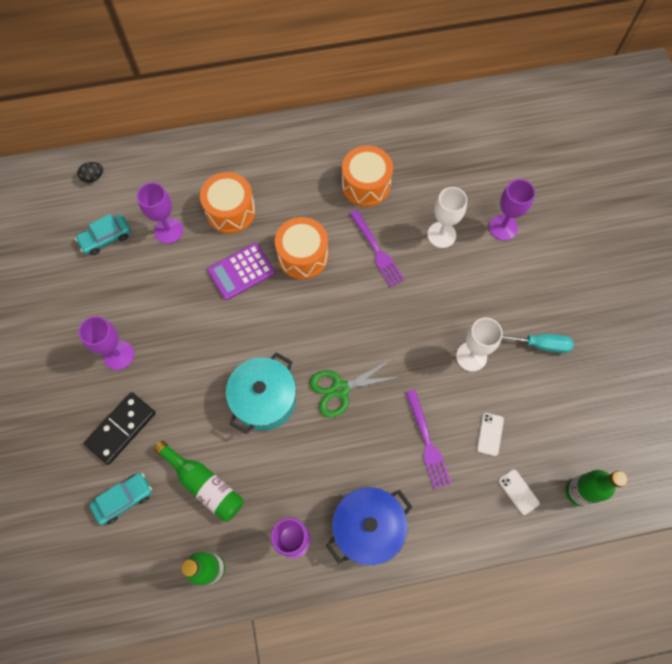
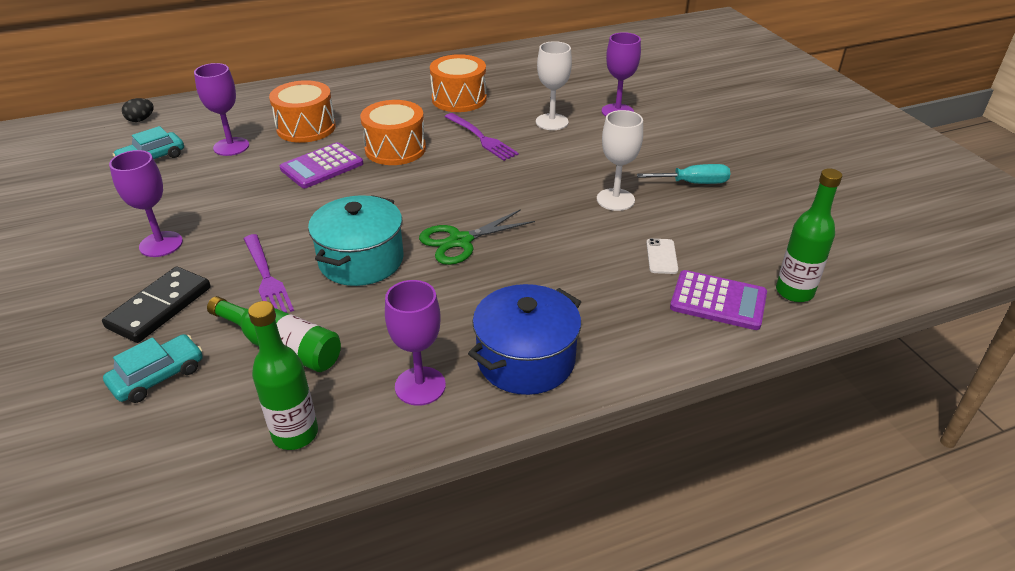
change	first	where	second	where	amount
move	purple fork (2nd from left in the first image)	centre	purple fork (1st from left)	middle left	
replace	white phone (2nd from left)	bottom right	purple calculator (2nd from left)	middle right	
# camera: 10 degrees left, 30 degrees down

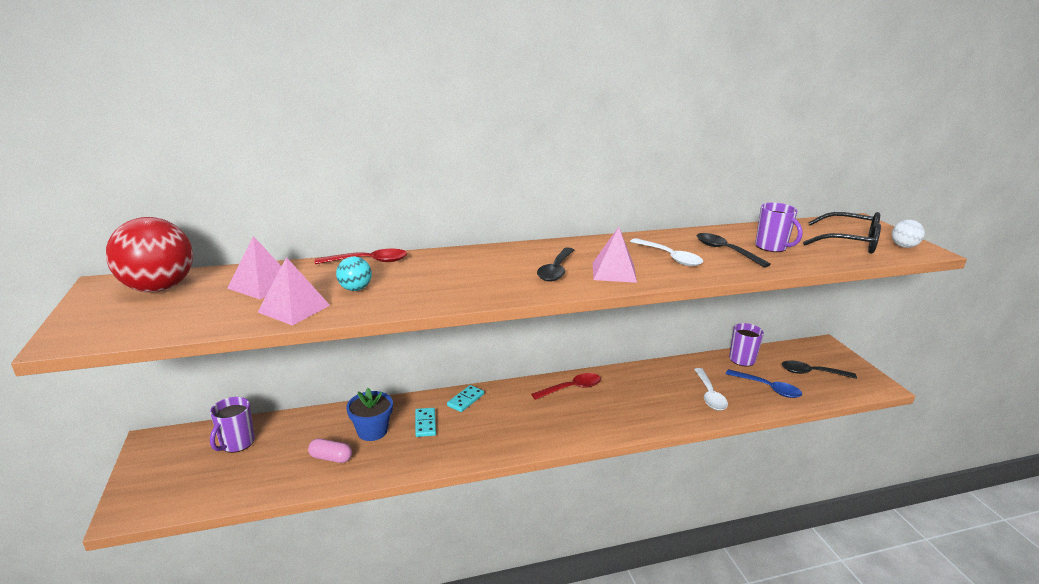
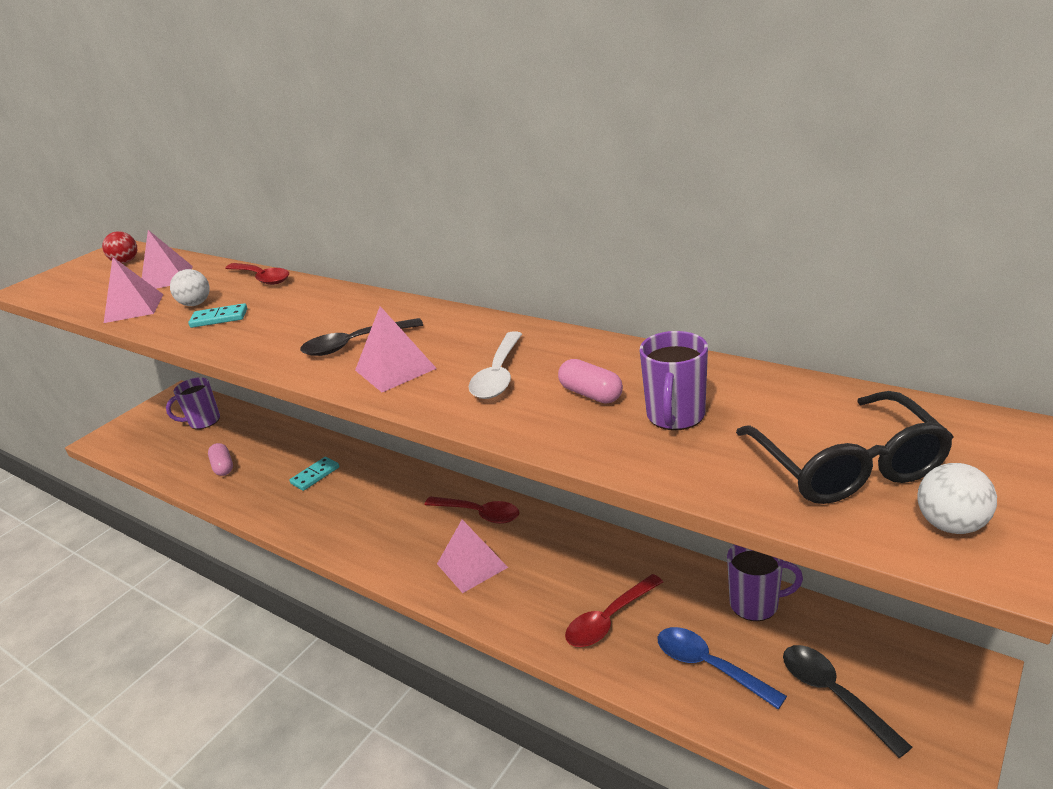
change	first	where	second	where	amount
resize	red ball	middle left		top left	x0.47
recolor	turquoise ball	centre	white ball (1st from left)	middle left	
move	turquoise domino (2nd from left in the first image)	bottom centre	turquoise domino (1st from left)	middle left	
insert			pink pyramid (4th from left)	bottom centre	
replace	black spoon (2nd from left)	middle right	pink capsule (2nd from left)	centre	
recolor	white spoon (2nd from left)	middle right	red spoon (3rd from left)	bottom centre	
rotate	blue spoon	middle right		bottom right	135 degrees clockwise
delete	blue flower pot	bottom centre			
# camera: 55 degrees right, 5 degrees up

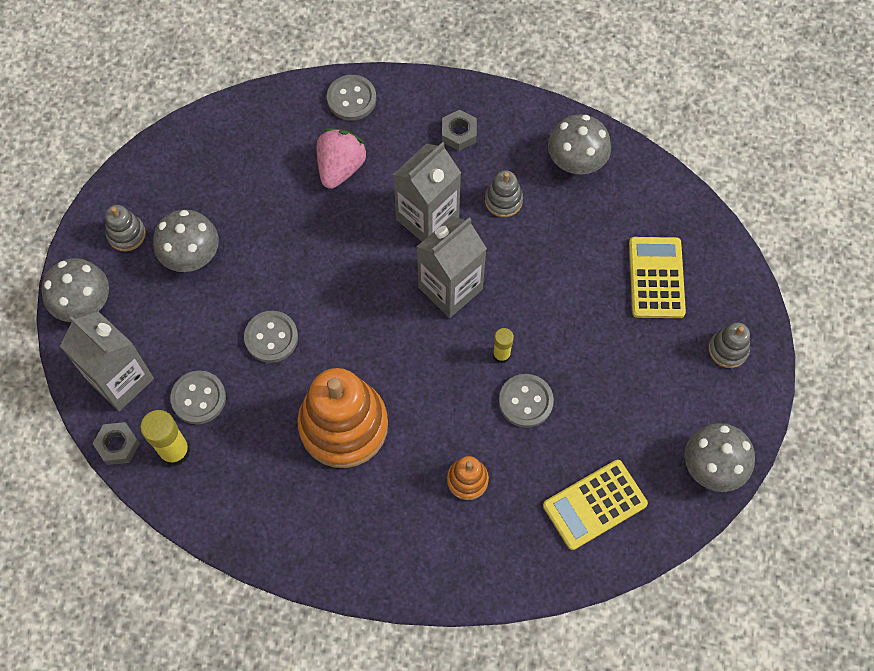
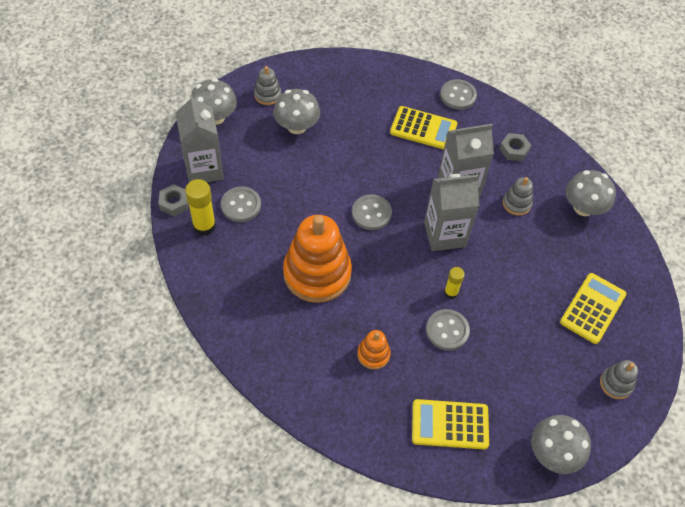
change	first	where	second	where	amount
move	grey button (2nd from left)	middle left		centre	
replace	pink strawberry	top centre	yellow calculator (1st from left)	top centre	
# camera: 30 degrees right, 10 degrees down

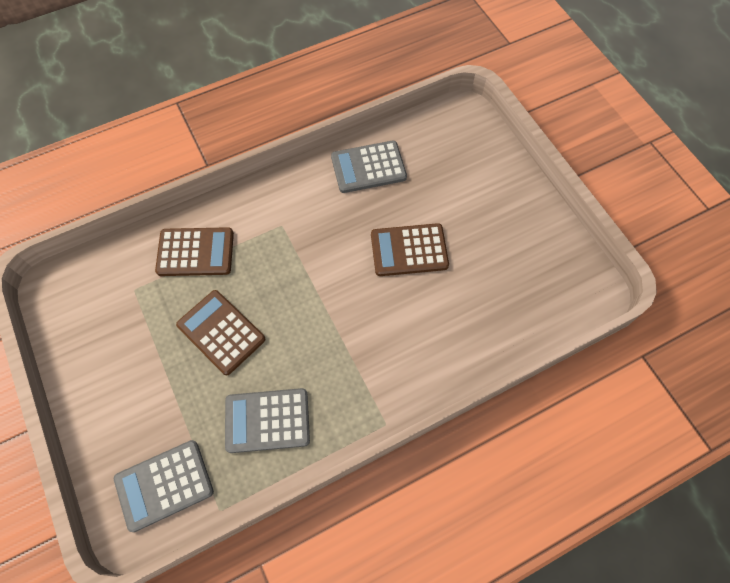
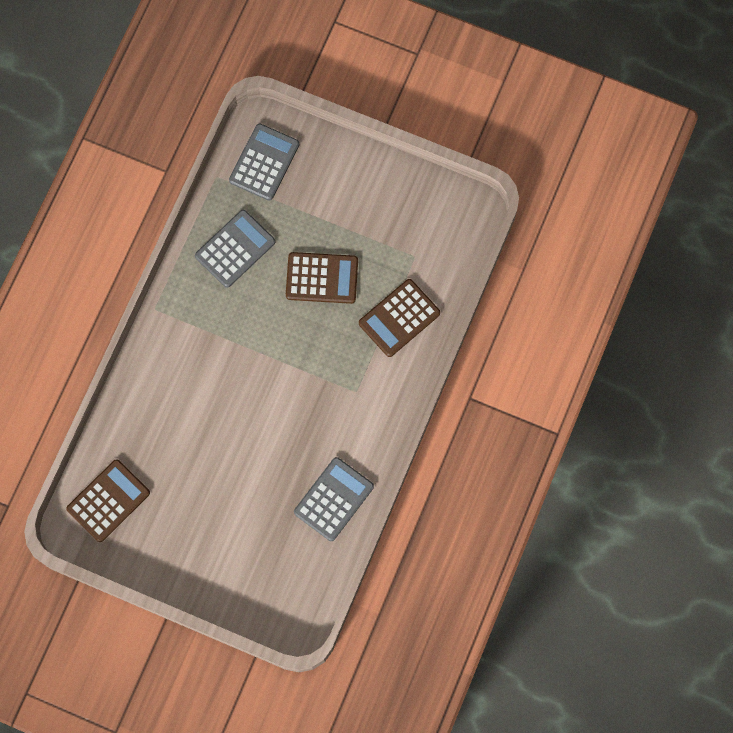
change	first	where	second	where	amount
move	brown calculator (3rd from left in the first image)	centre	brown calculator (1st from left)	bottom left	
# camera: 140 degrees right, 10 degrees up

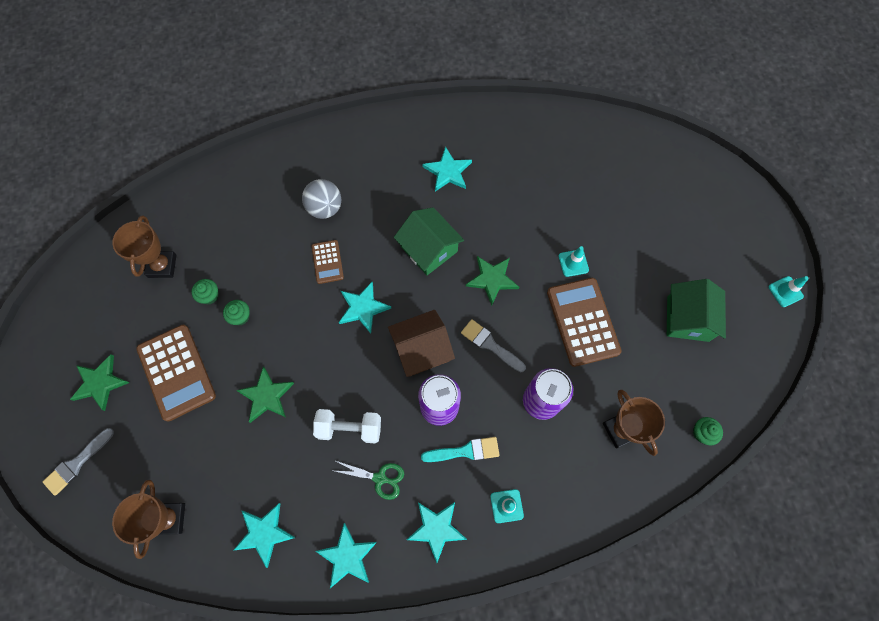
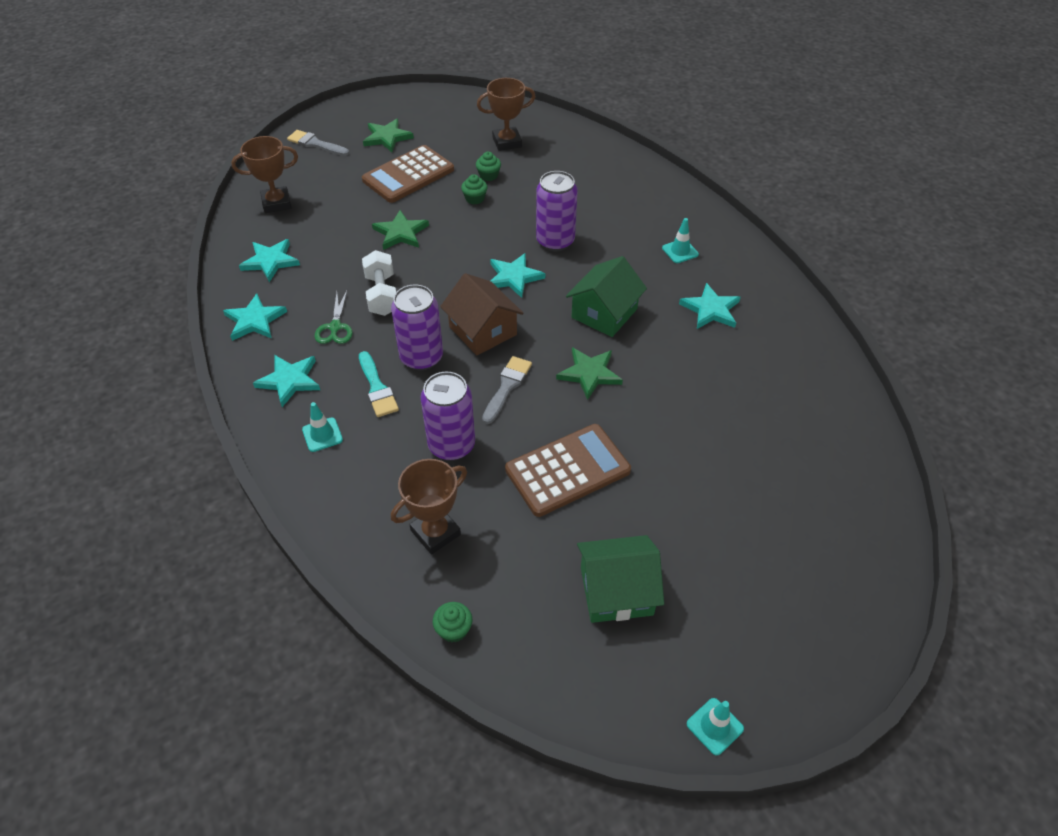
change	first	where	second	where	amount
replace	brown calculator (2nd from left)	centre	purple can (3rd from left)	top centre	
move	turquoise traffic cone (2nd from left)	centre		top centre	
delete	grey ball	top centre			
# camera: 75 degrees right, 20 degrees down

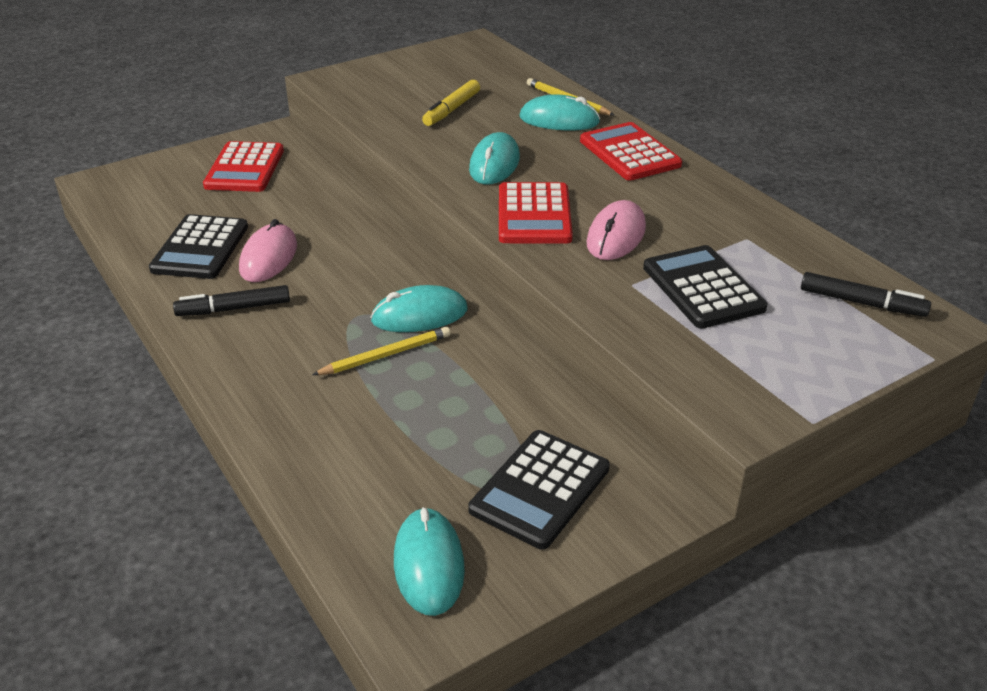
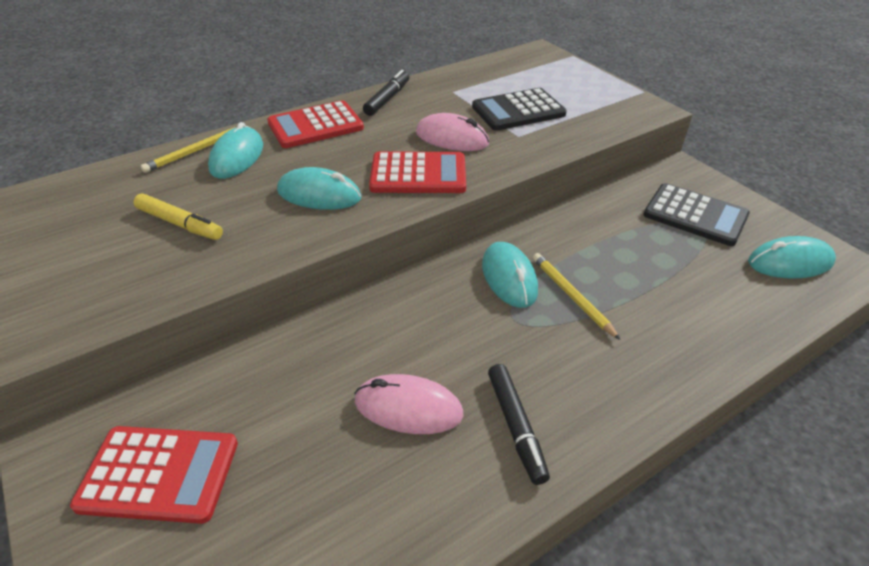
change	first	where	second	where	amount
move	black marker (2nd from left in the first image)	middle right	black marker (1st from left)	top centre	
delete	black calculator (1st from left)	middle left			
# camera: 90 degrees left, 5 degrees up

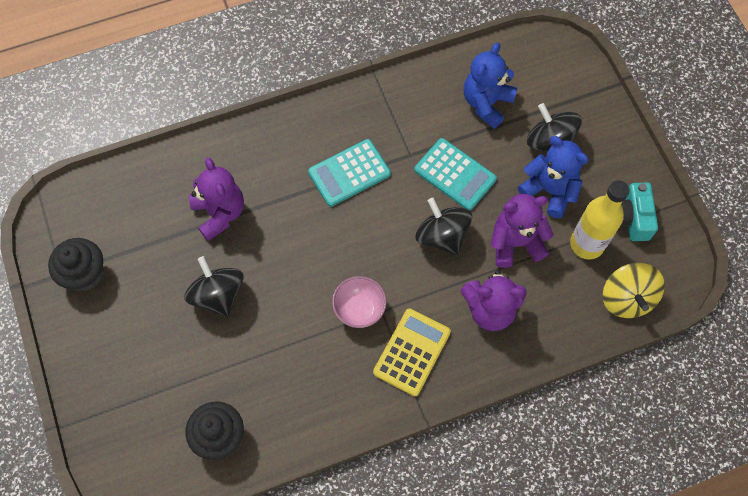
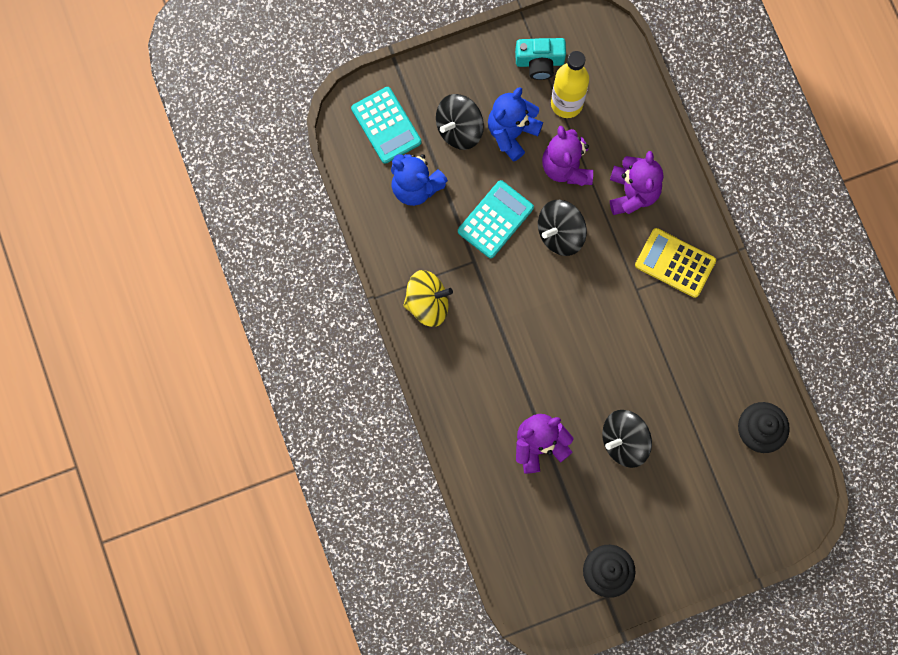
change	first	where	second	where	amount
move	turquoise calculator (1st from left)	centre		top centre	
move	yellow spinning top	middle right		centre	
delete	pink bowl	centre			
# camera: 90 degrees left, 10 degrees up

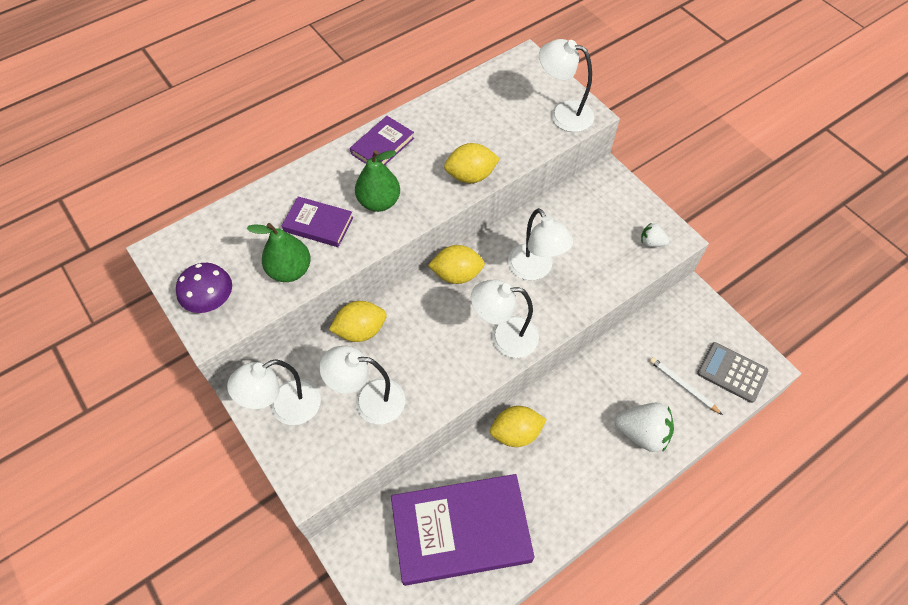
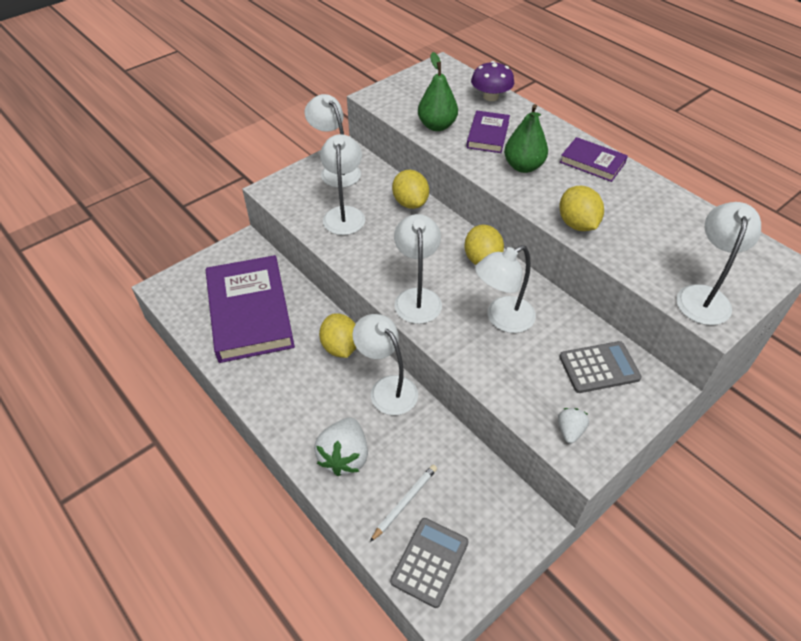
change	first	where	second	where	amount
insert			white lamp (3rd from left)	centre	
move	purple mushroom	middle left		top centre	
insert			grey calculator (2nd from left)	middle right	
# camera: 85 degrees right, 10 degrees down

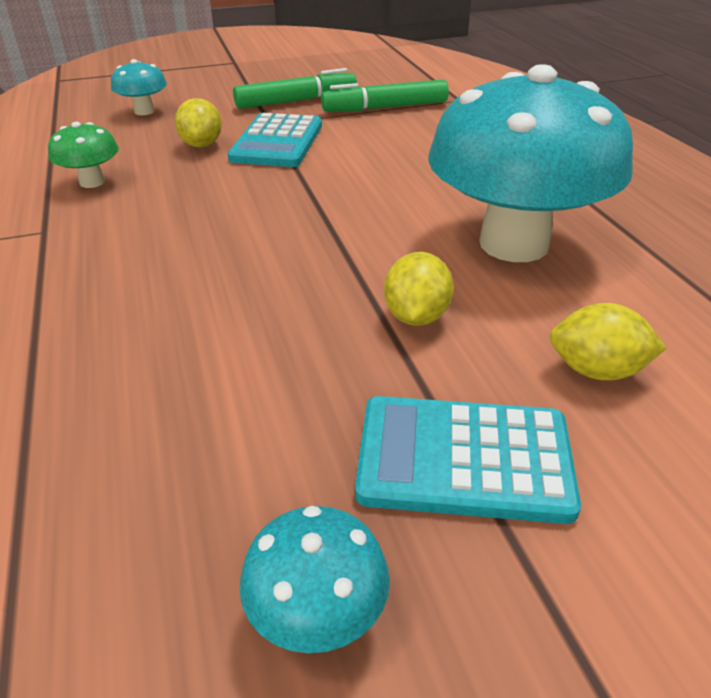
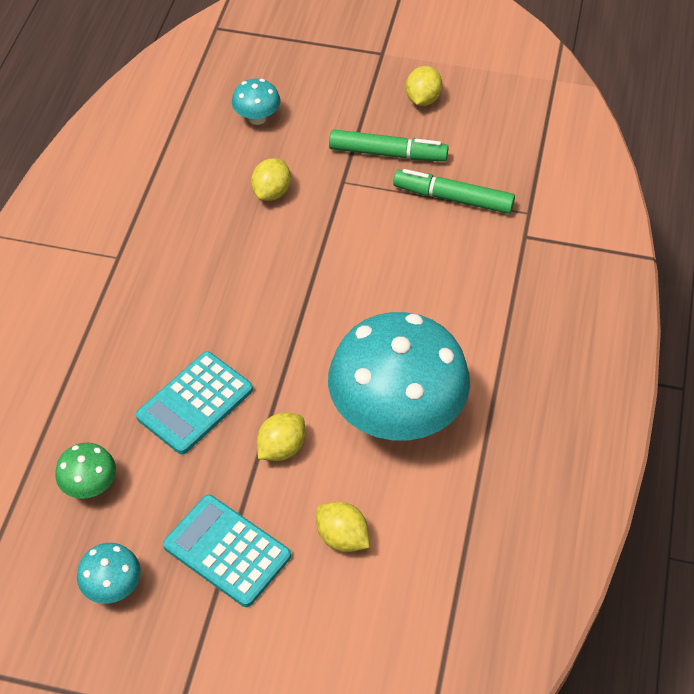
change	first	where	second	where	amount
move	green mushroom	top left		bottom left	
move	turquoise calculator (1st from left)	top centre		middle left	
insert			yellow lemon (4th from left)	top centre	
# camera: 30 degrees right, 15 degrees up

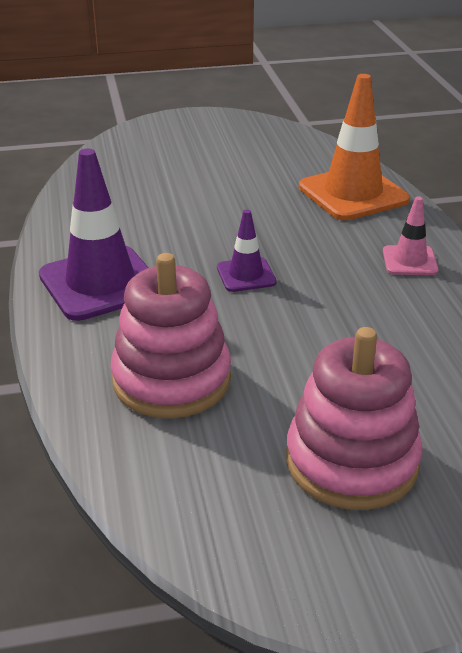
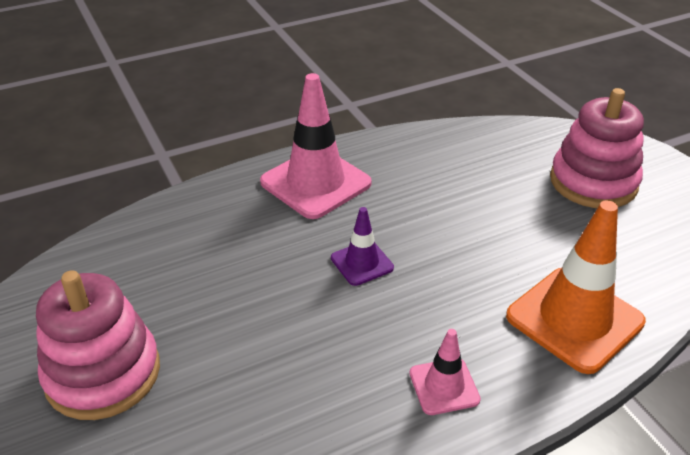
change	first	where	second	where	amount
recolor	purple traffic cone (1st from left)	middle left	pink traffic cone (1st from left)	top centre	
move	pink stacking toy (1st from left in the first image)	centre	pink stacking toy (2nd from left)	top right	
# camera: 75 degrees right, 5 degrees up

